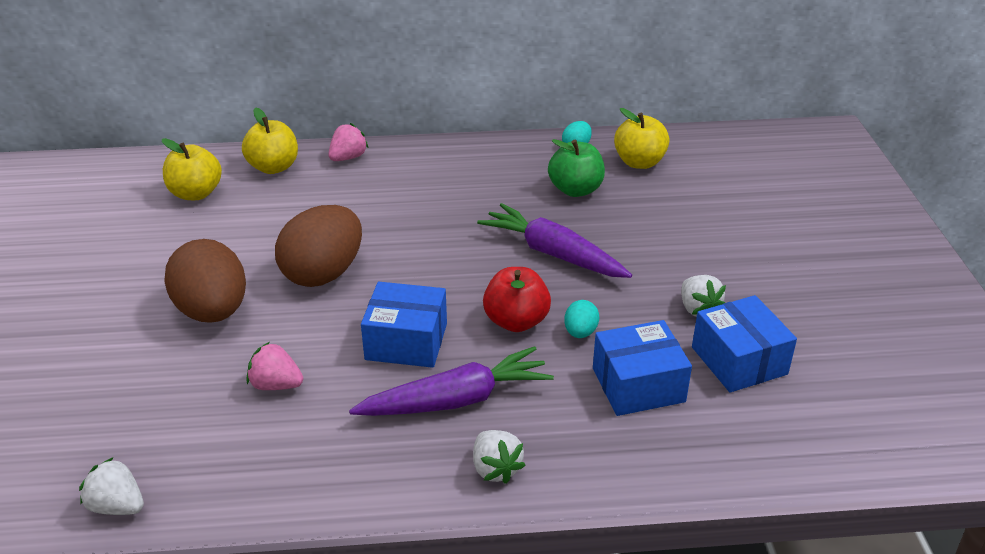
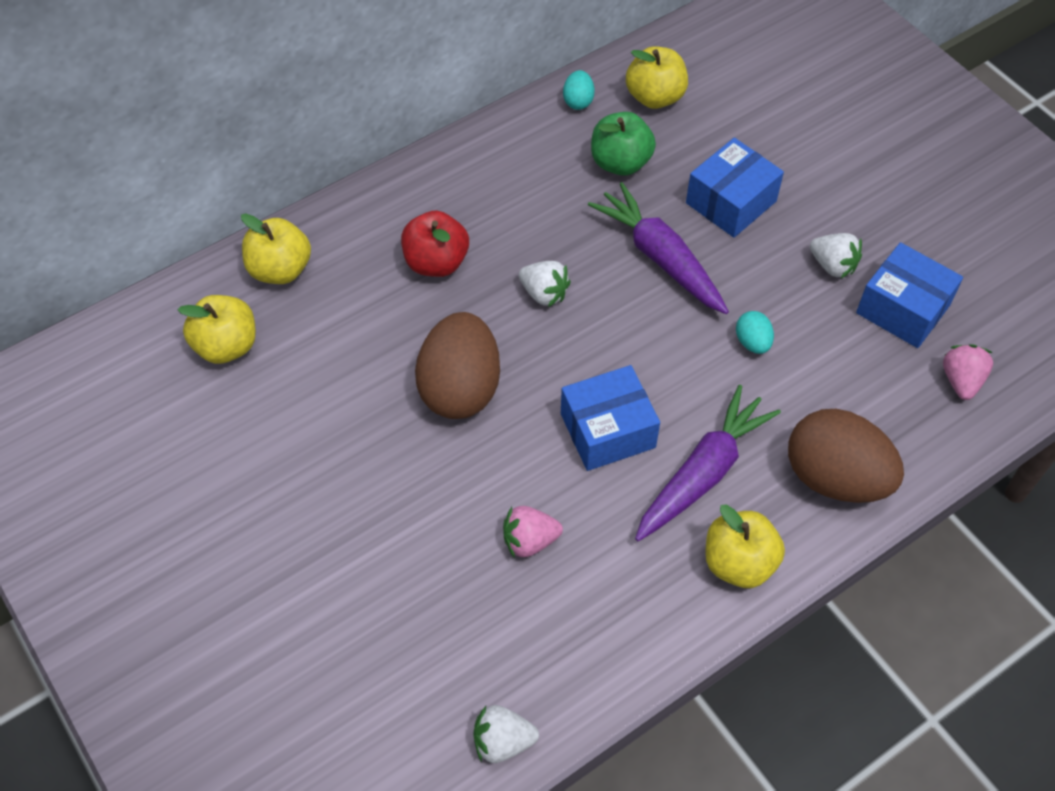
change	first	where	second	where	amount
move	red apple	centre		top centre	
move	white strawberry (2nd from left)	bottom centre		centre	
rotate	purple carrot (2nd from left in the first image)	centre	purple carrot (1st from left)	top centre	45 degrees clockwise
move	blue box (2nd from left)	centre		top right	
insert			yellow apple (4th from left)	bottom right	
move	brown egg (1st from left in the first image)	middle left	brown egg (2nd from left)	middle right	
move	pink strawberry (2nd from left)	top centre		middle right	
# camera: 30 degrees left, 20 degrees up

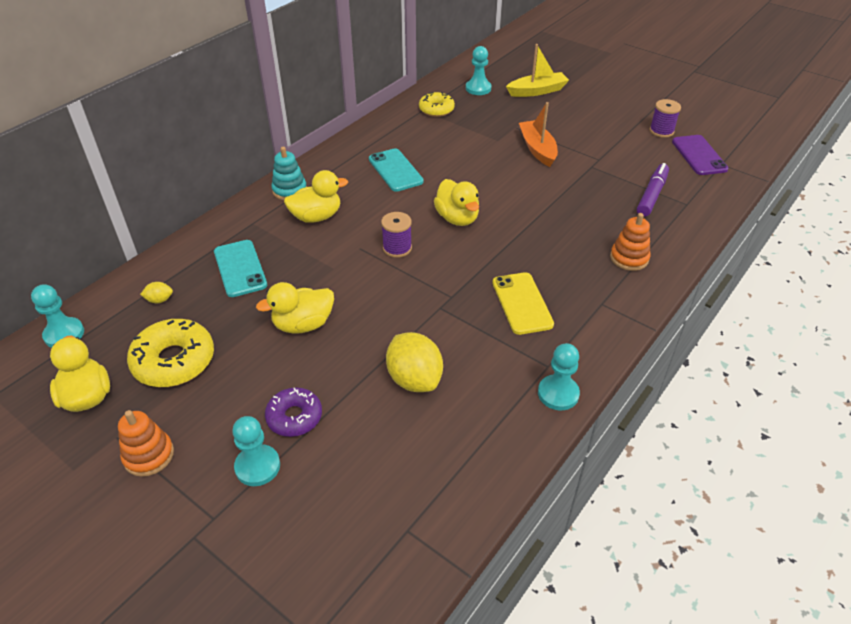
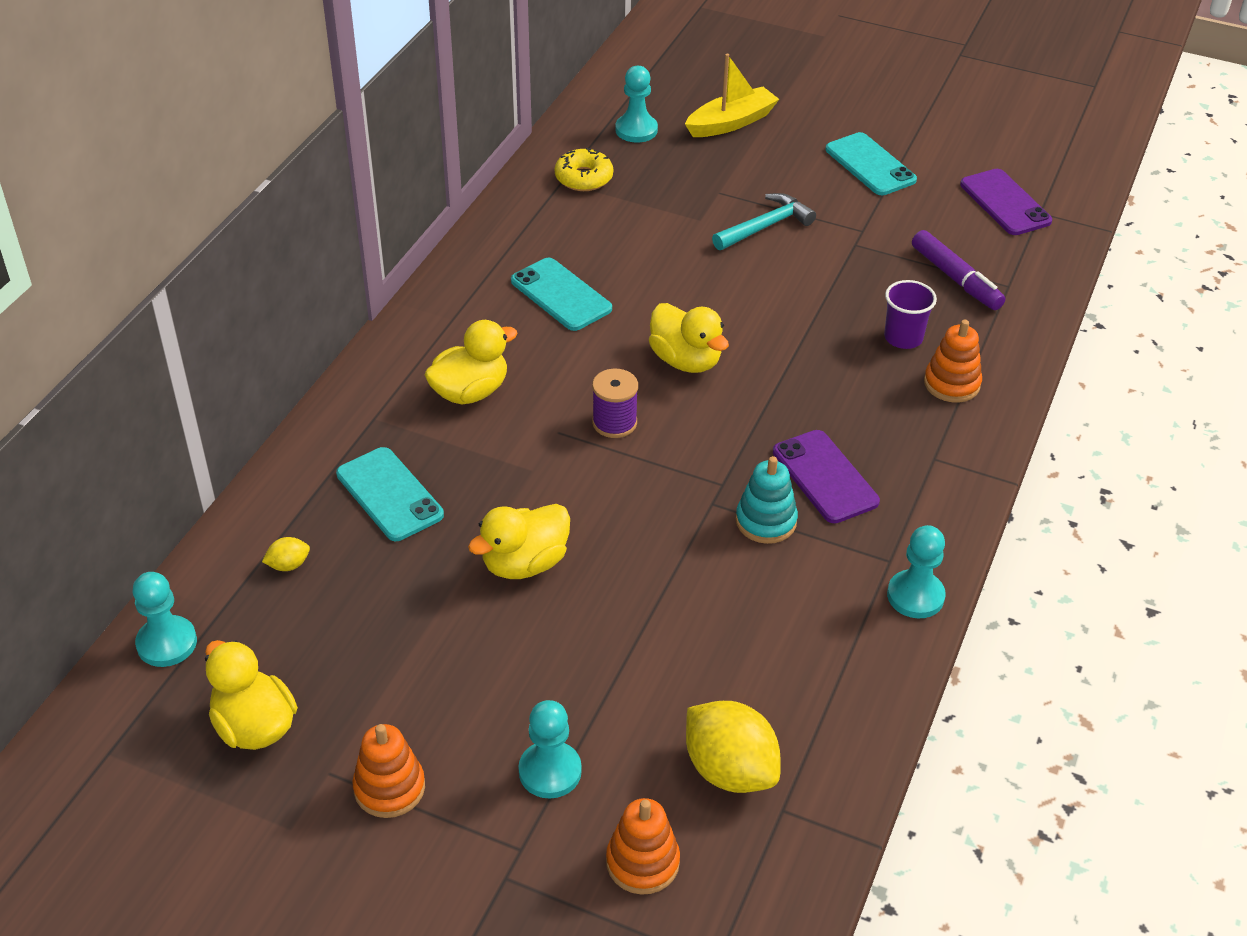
change	first	where	second	where	amount
insert			orange stacking toy (2nd from left)	bottom centre	
move	yellow lemon (2nd from left)	centre		bottom centre	
replace	orange boat	top centre	turquoise hammer	top centre	
move	turquoise stacking toy	top centre		centre	
recolor	yellow phone	centre	purple phone (1st from left)	centre	
insert			turquoise phone (3rd from left)	top right	
insert			purple cup	middle right	
rotate	purple marker	top right		top right	135 degrees clockwise
delete	yellow donut (1st from left)	middle left			
delete	purple donut	centre			
delete	purple spool (2nd from left)	top right			
# camera: 15 degrees left, 0 degrees up

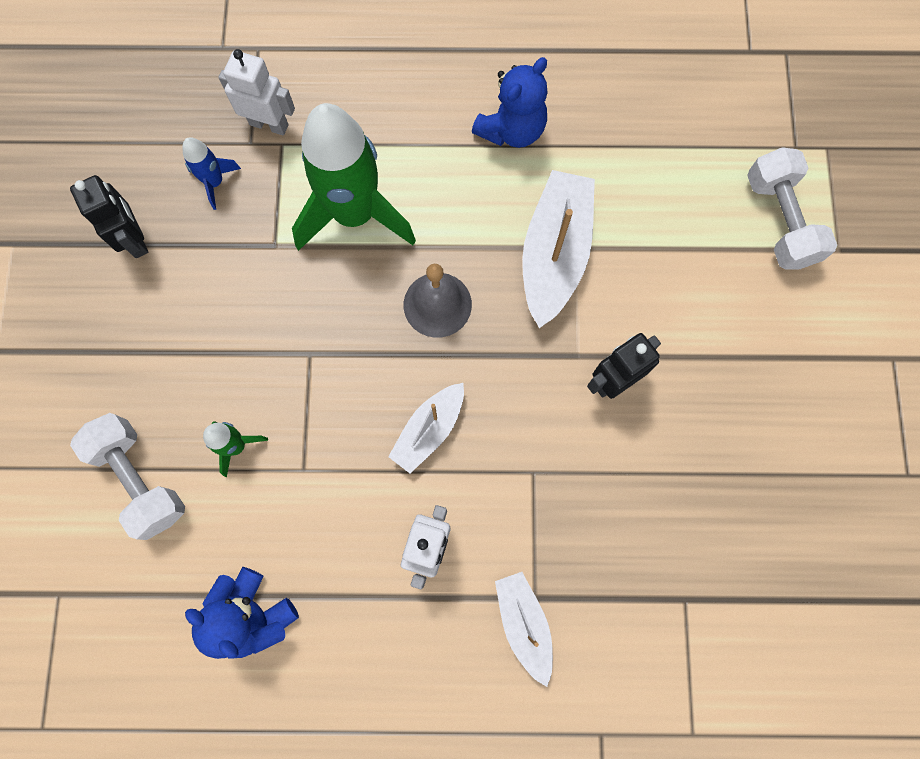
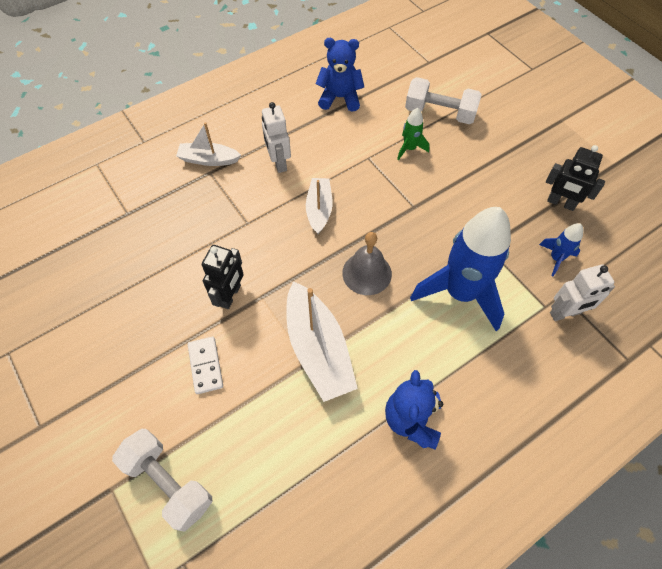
change	first	where	second	where	amount
rotate	white boat (2nd from left in the first image)	bottom centre	white boat (1st from left)	top left	150 degrees clockwise
insert			white domino	middle left	
recolor	green rocket (2nd from left)	top centre	blue rocket (1st from left)	middle right	
# camera: 145 degrees right, 15 degrees down

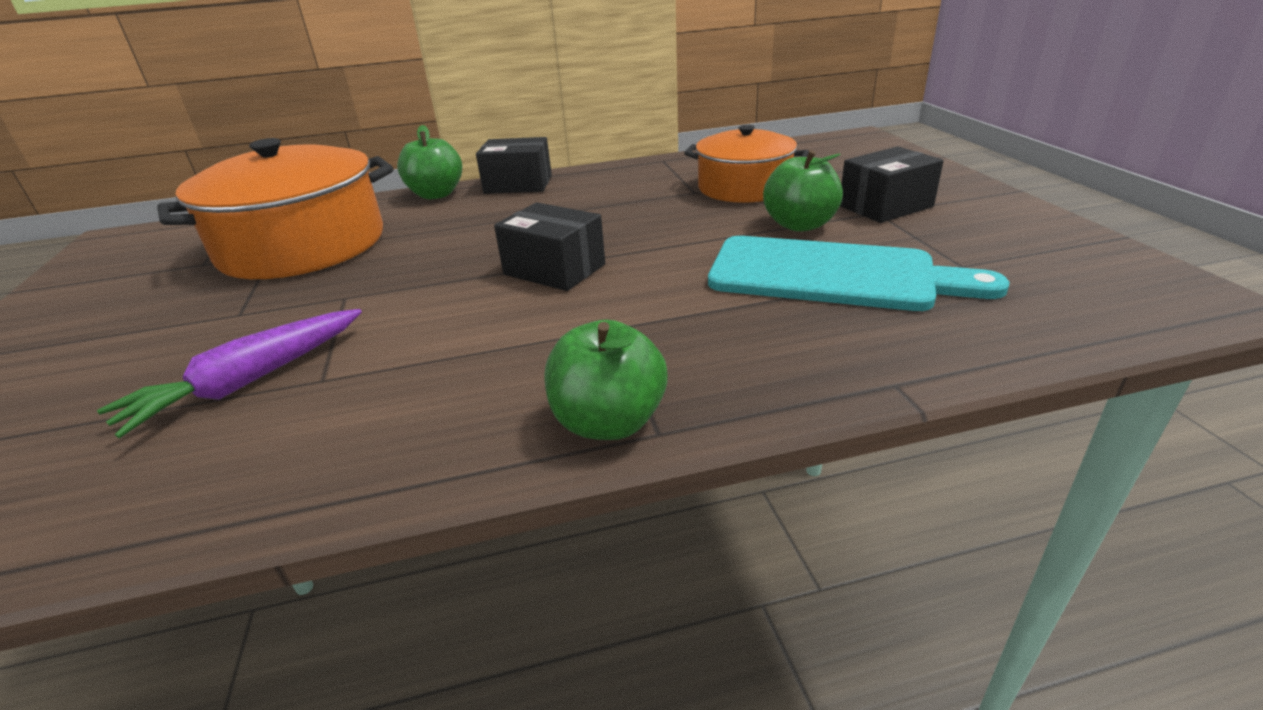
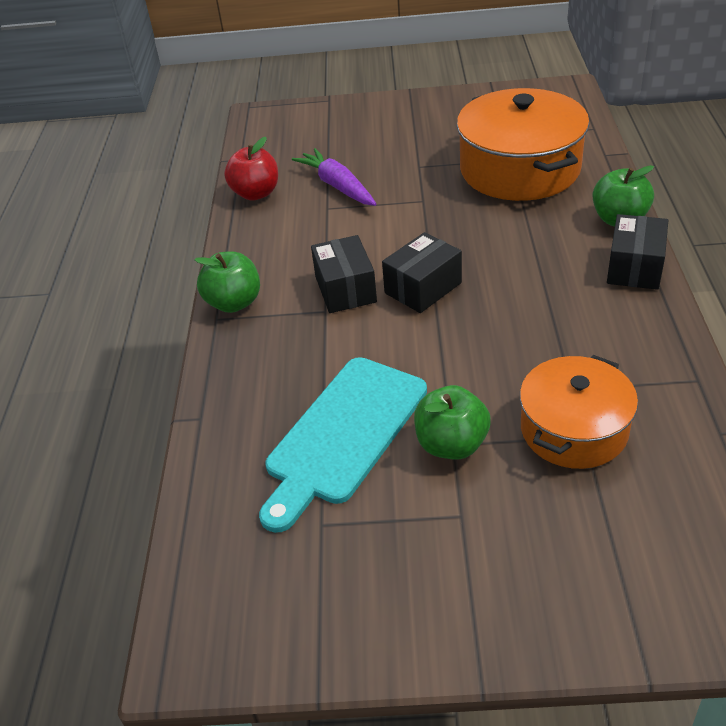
change	first	where	second	where	amount
insert			red apple	top centre	
move	black box (3rd from left in the first image)	top right	black box (1st from left)	centre	
# camera: 105 degrees right, 10 degrees up

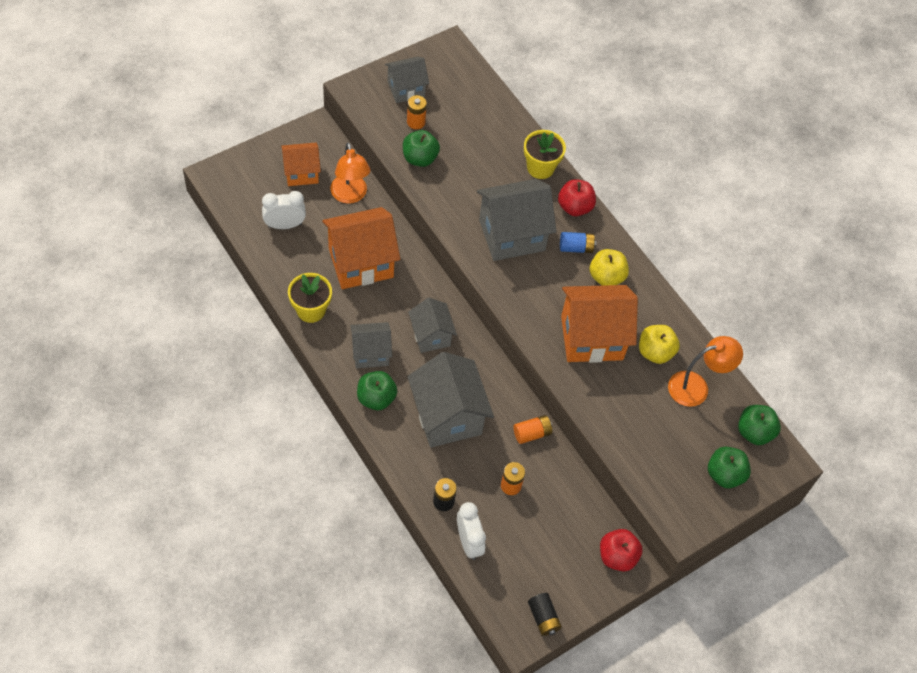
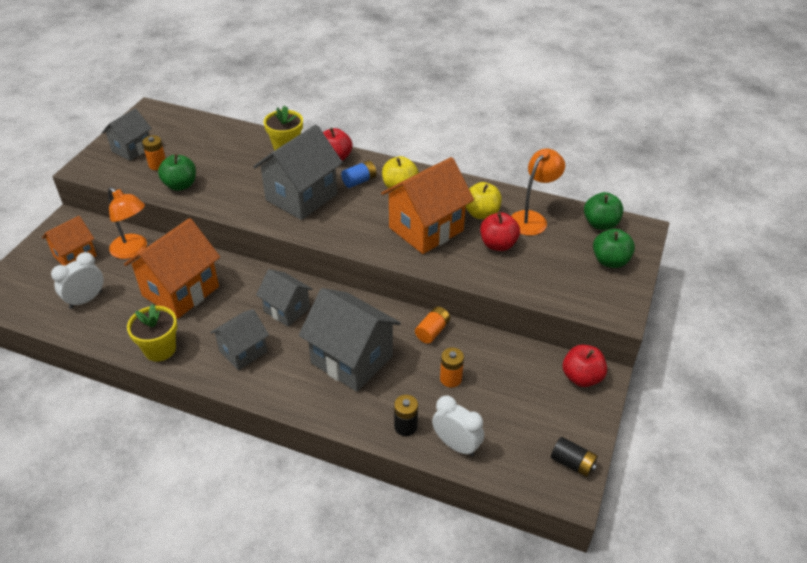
change	first	where	second	where	amount
insert			red apple (2nd from left)	centre	
delete	green apple (1st from left)	centre			
# camera: 30 degrees left, 15 degrees down

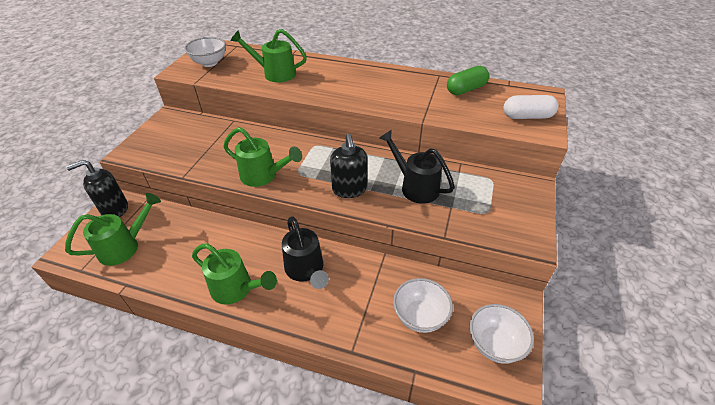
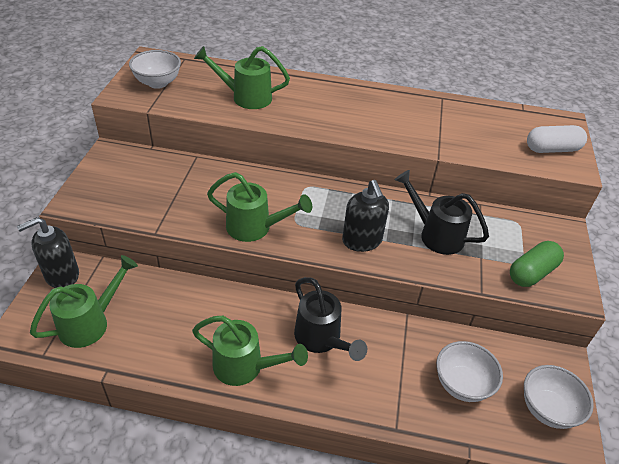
change	first	where	second	where	amount
move	green capsule	top centre		middle right	
# camera: 10 degrees left, 0 degrees up

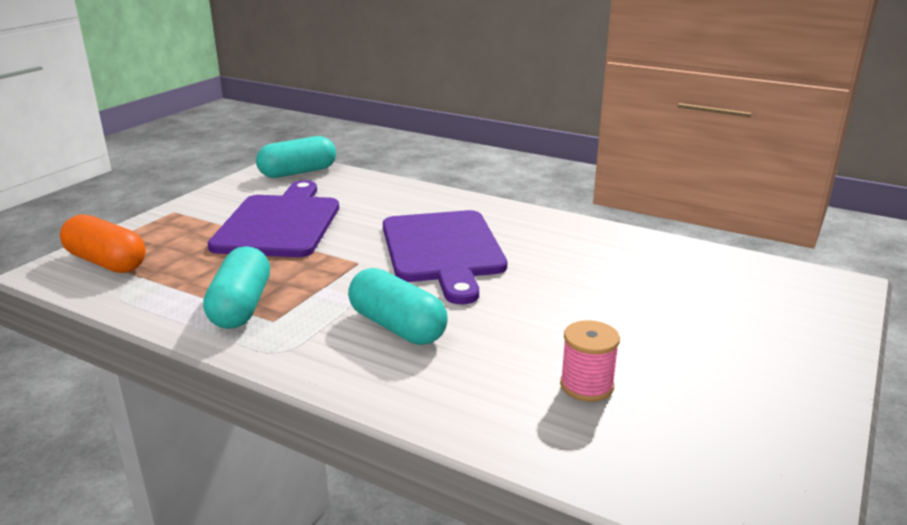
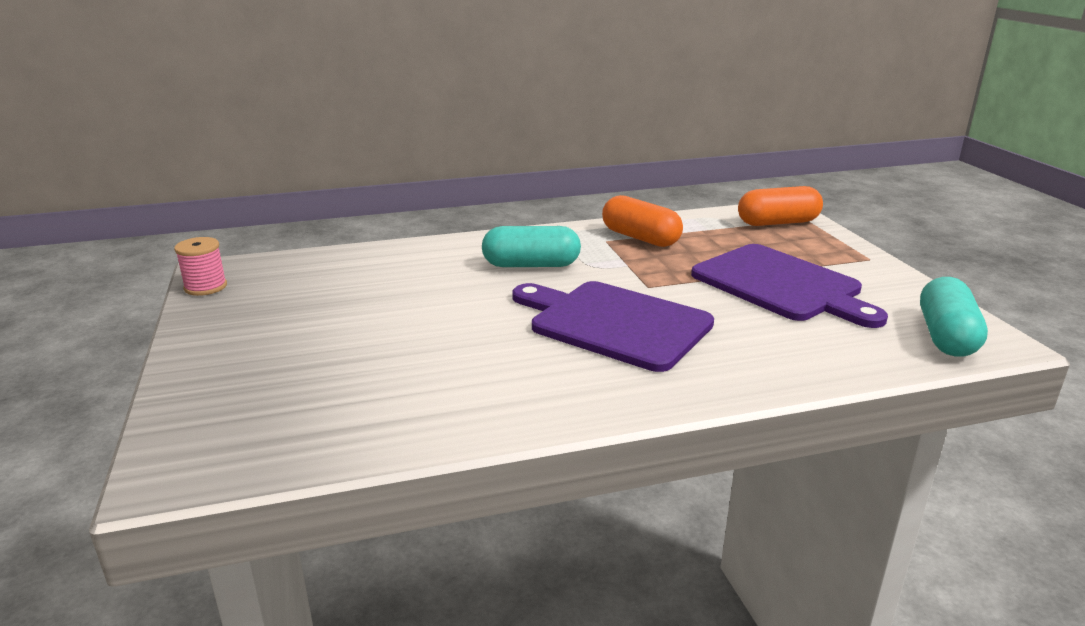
change	first	where	second	where	amount
move	pink spool	bottom centre		middle left	
recolor	turquoise capsule (1st from left)	middle left	orange capsule (1st from left)	centre	
# camera: 135 degrees right, 0 degrees up

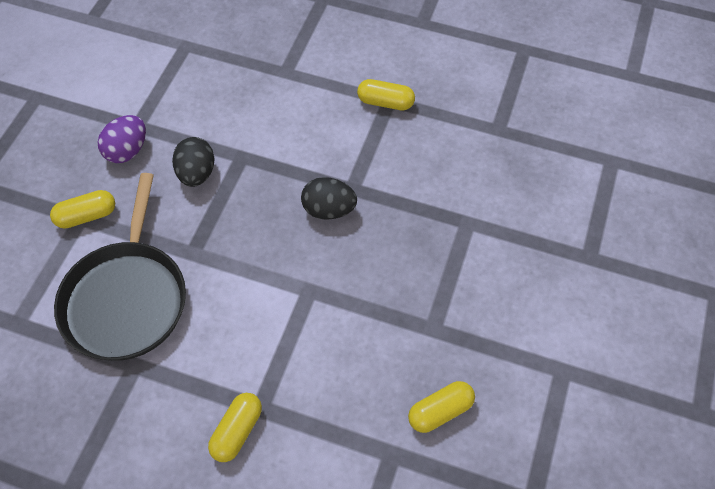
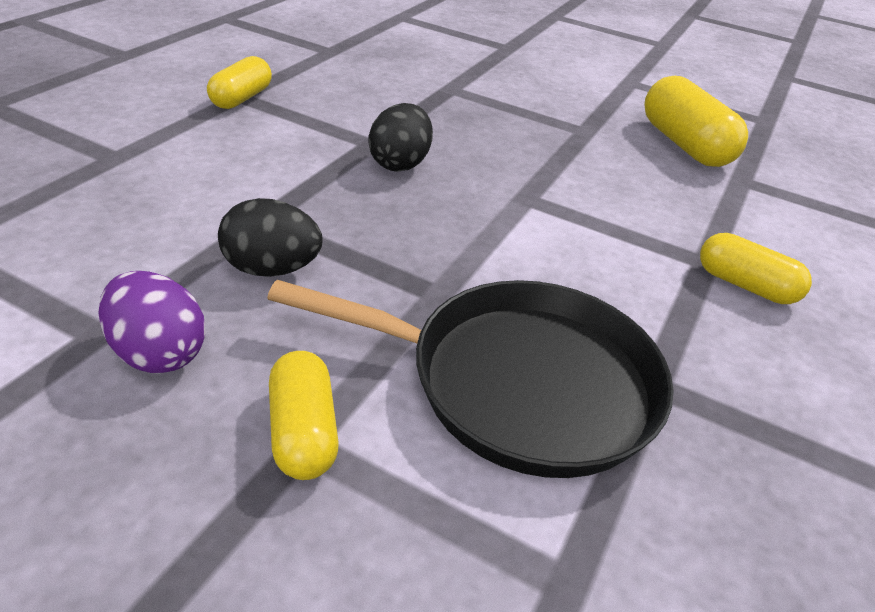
change	first	where	second	where	amount
resize	yellow capsule (4th from left in the first image)	bottom centre	yellow capsule (3rd from left)	top right	x1.59
# camera: 85 degrees left, 20 degrees down

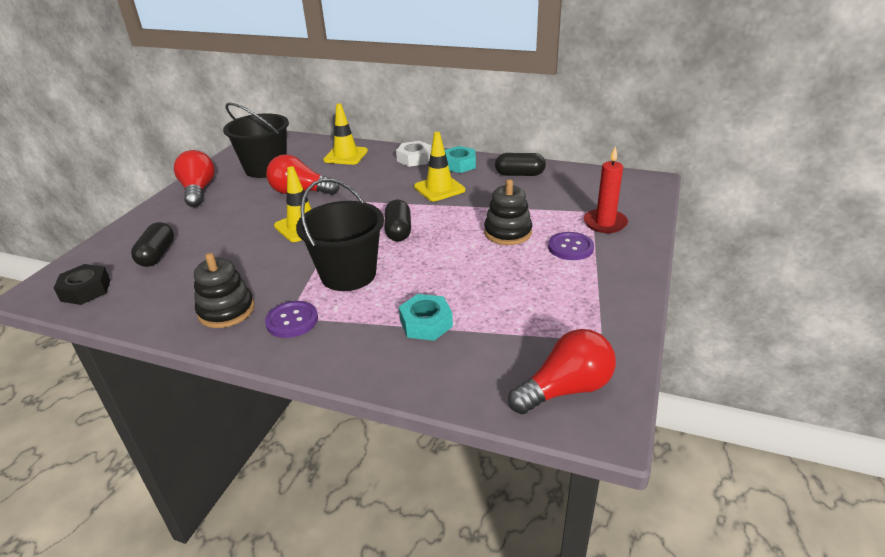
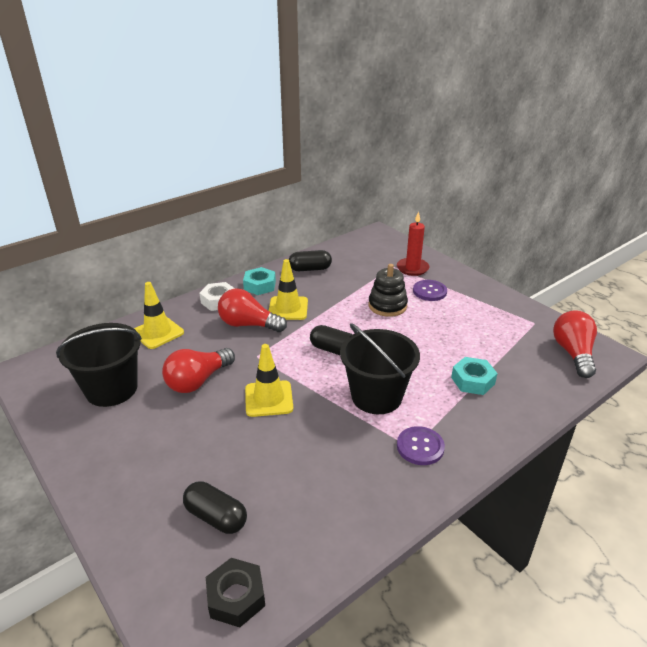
change	first	where	second	where	amount
move	red light bulb (1st from left in the first image)	top left	red light bulb (2nd from left)	centre	
rotate	black capsule (3rd from left in the first image)	top centre	black capsule (2nd from left)	centre	45 degrees clockwise
delete	black stacking toy (1st from left)	middle left			
# camera: 60 degrees left, 0 degrees up

